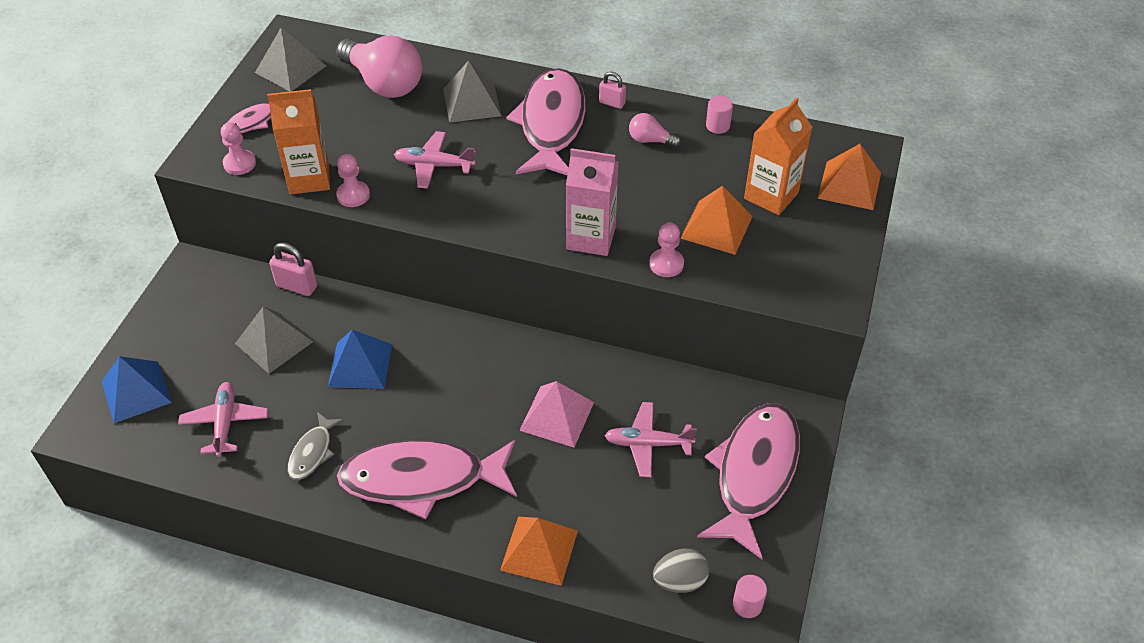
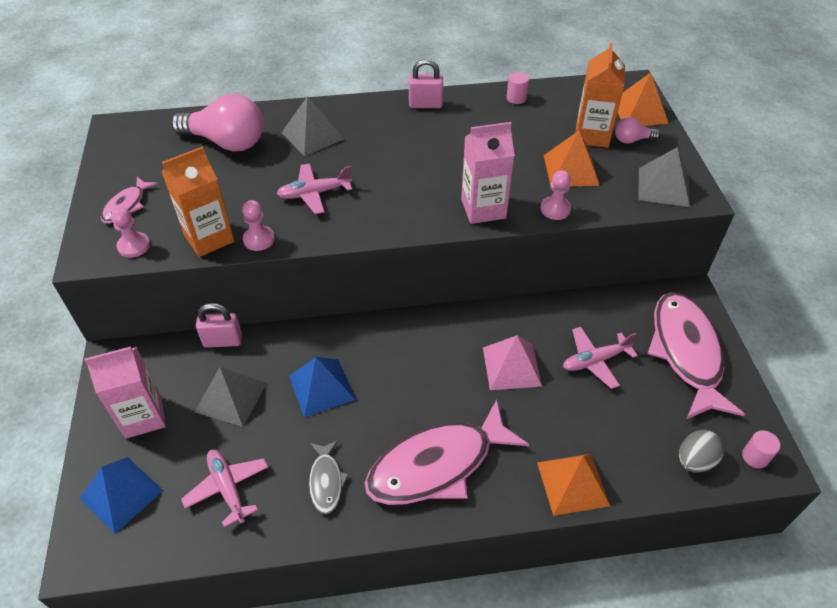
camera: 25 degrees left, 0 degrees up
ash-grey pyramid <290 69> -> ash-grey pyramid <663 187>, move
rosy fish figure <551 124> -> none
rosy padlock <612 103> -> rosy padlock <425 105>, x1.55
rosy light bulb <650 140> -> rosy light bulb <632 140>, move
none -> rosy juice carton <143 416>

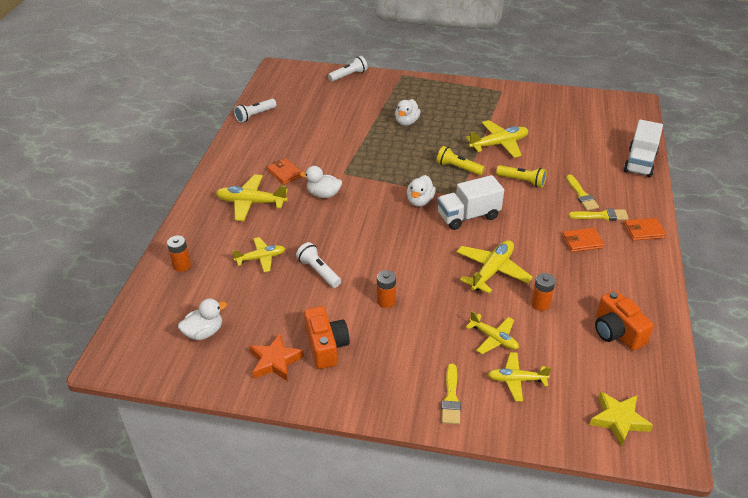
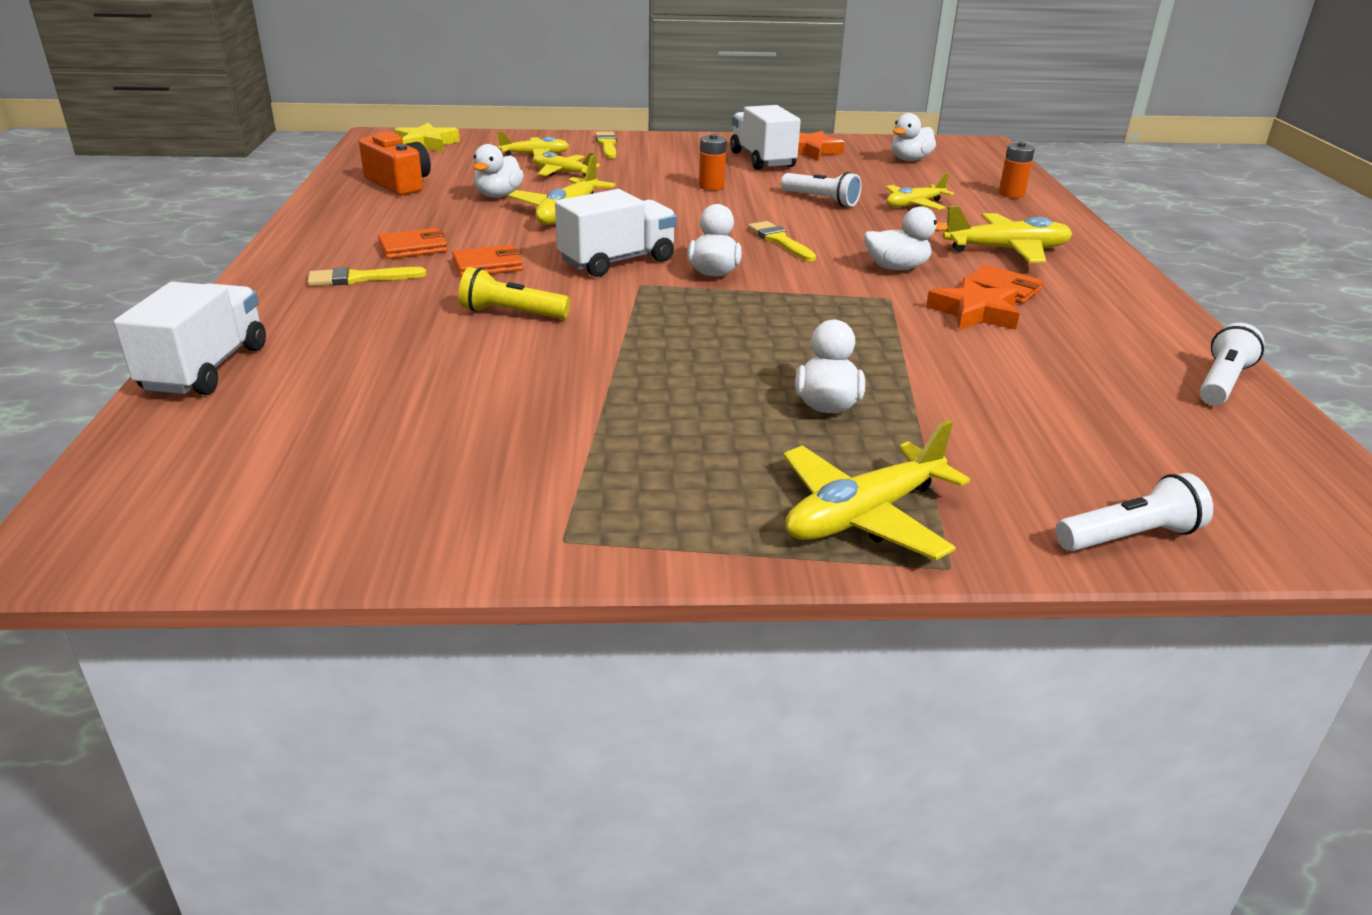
camera: 165 degrees right, 10 degrees down
orange camera <326 346> -> snow-white lorry <762 160>
snow-white torch <349 75> -> snow-white torch <1129 537>, 150 degrees counterclockwise
yellow torch <458 168> -> none
yellow toy plane <499 144> -> yellow toy plane <864 516>, move
orange battery <540 304> -> snow-white rubber duck <498 195>
yellow paintbrush <581 195> -> yellow paintbrush <780 241>, move
orange card wallet <644 231> -> orange card wallet <488 265>, move
none -> orange star <974 313>

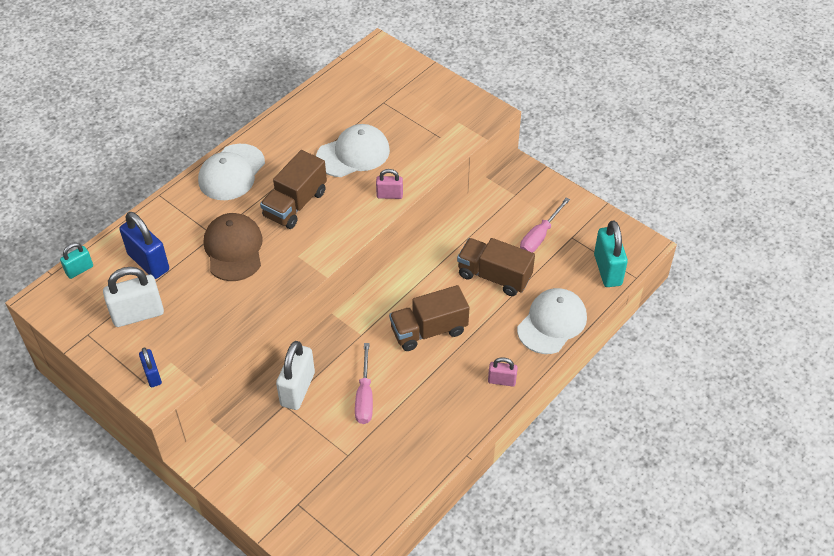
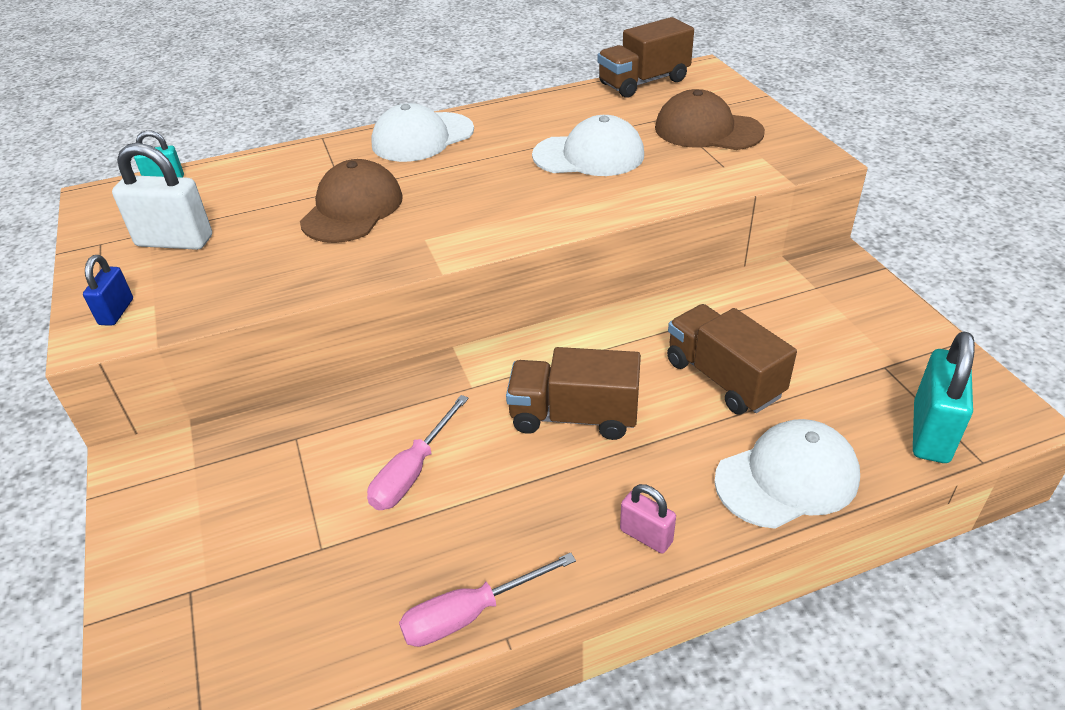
camera: 30 degrees right, 10 degrees down
cobalt padlock <148 262> -> none
russet lorry <295 204> -> russet lorry <643 82>, move
snow-white padlock <297 389> -> none
rosy padlock <389 195> -> none
rosy flat screwdriver <539 236> -> rosy flat screwdriver <469 614>, move
none -> russet cap <707 130>

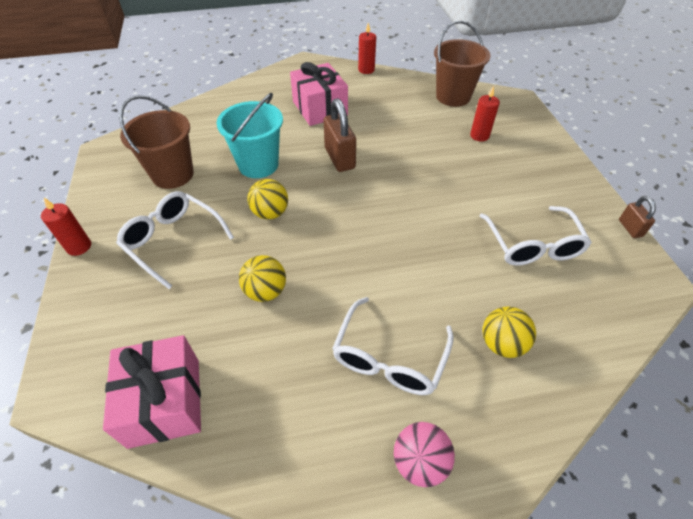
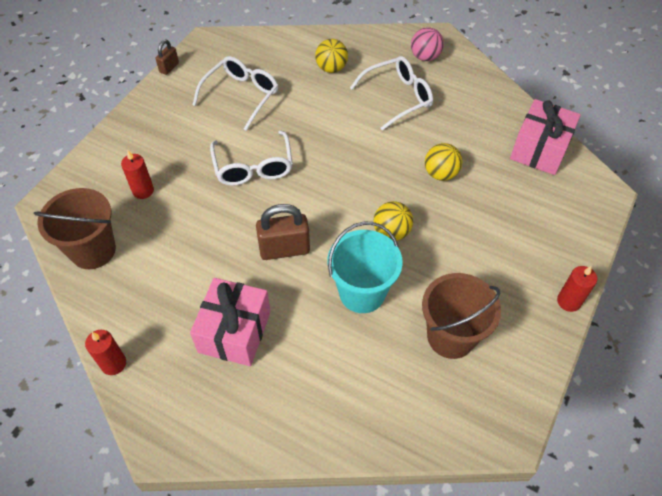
camera: 140 degrees left, 5 degrees up
snow-white spectacles <173 241> -> snow-white spectacles <253 167>, move
russet padlock <339 158> -> russet padlock <284 249>, 60 degrees clockwise

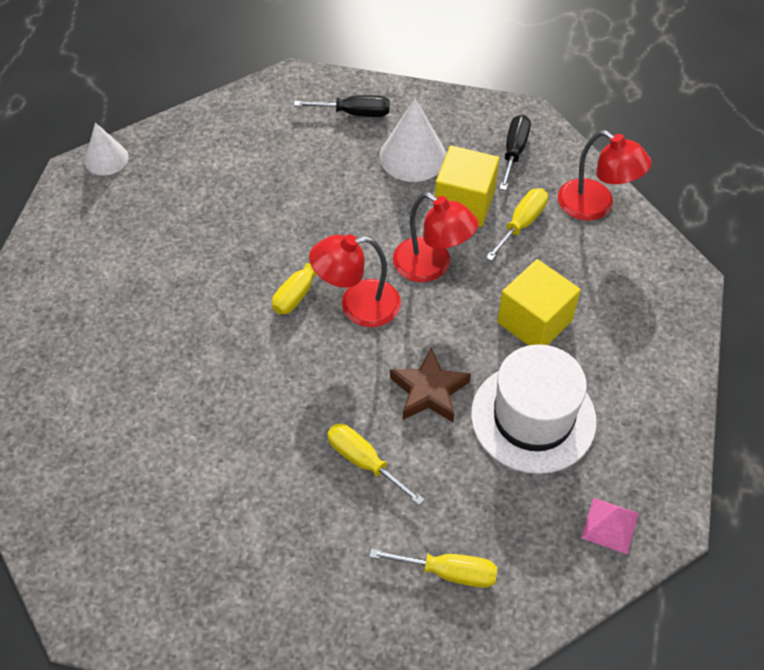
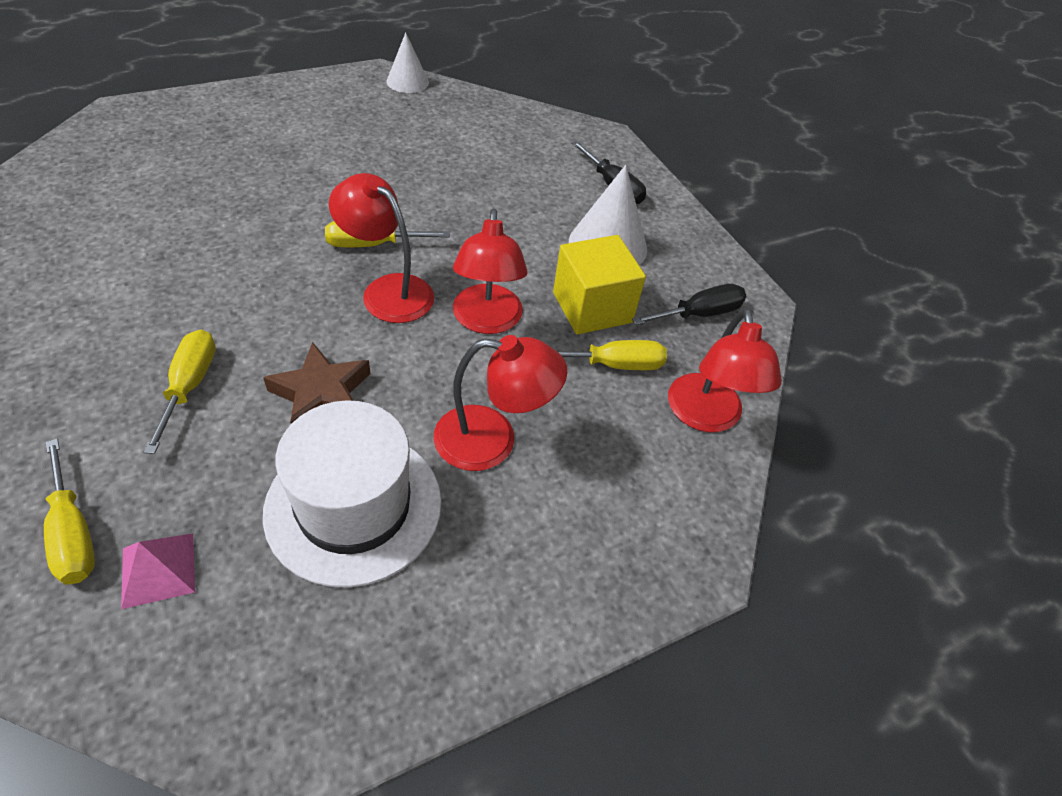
camera: 45 degrees right, 5 degrees down
yellow solid cube <534 321> -> red reading lamp <492 440>
rosy pyramid <610 525> -> rosy pyramid <158 570>, move

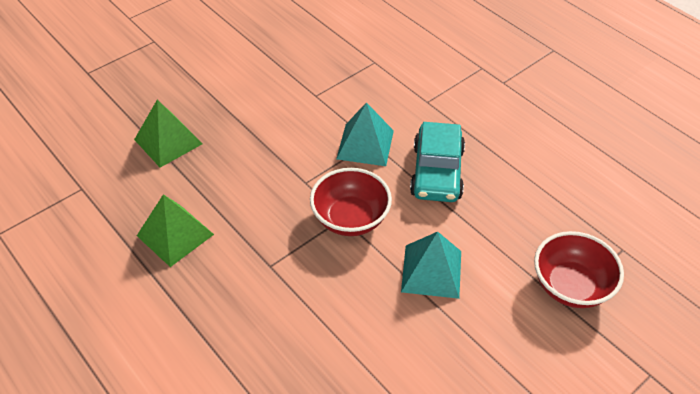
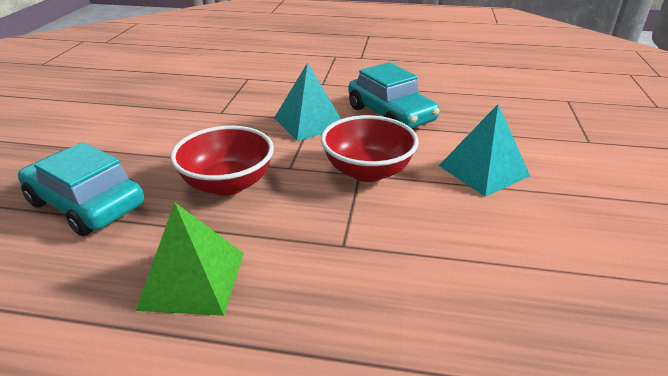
camera: 40 degrees left, 15 degrees down
emerald pyramid <168 141> -> aqua automobile <86 204>
red deep dish <570 286> -> red deep dish <228 184>, move

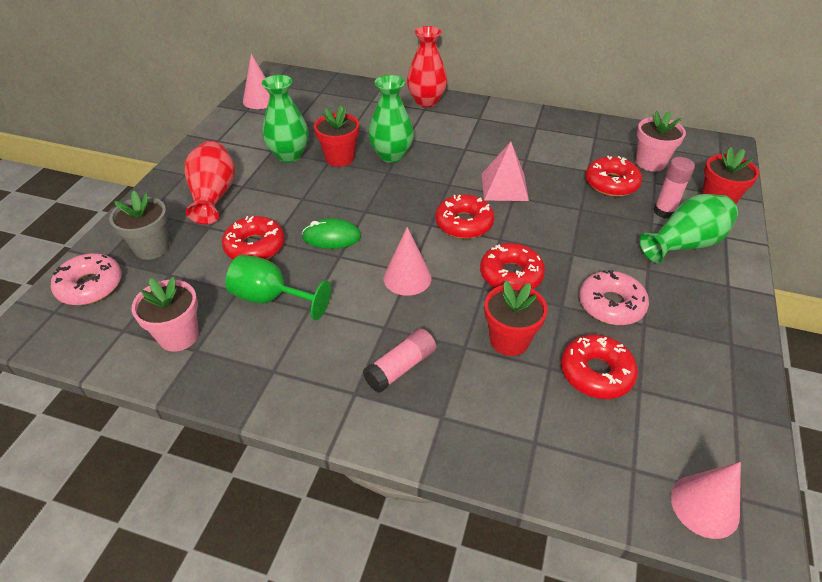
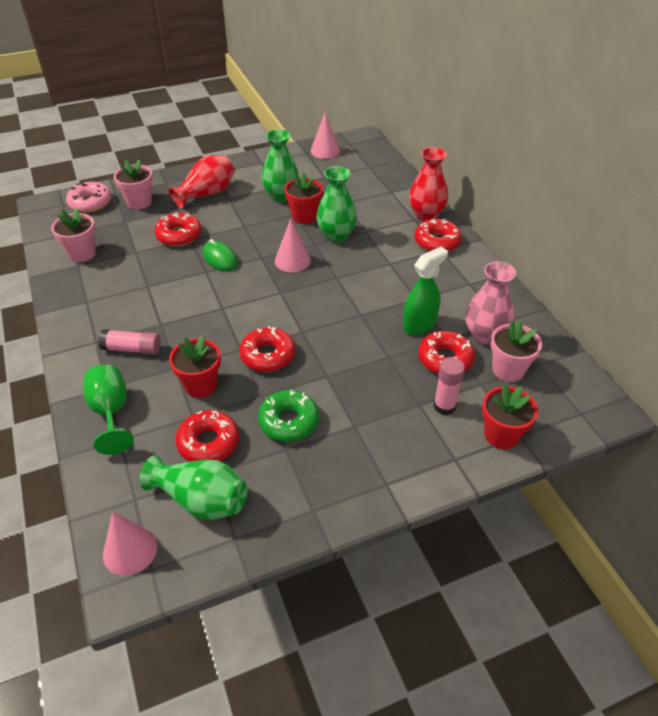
camera: 50 degrees right, 0 degrees up
ash-grey flower pot <152 248> -> rosy flower pot <139 202>
emerald wine glass <271 298> -> emerald wine glass <111 412>, move
rosy cone <407 278> -> rosy cone <292 260>, move
red glazed donut <464 223> -> red glazed donut <437 242>, move
rosy pyramid <504 187> -> none
rosy glazed donut <611 305> -> emerald glazed donut <289 421>
emerald vase <684 244> -> emerald vase <201 500>, move
none -> emerald sprayer <419 325>
none -> rosy vase <485 335>

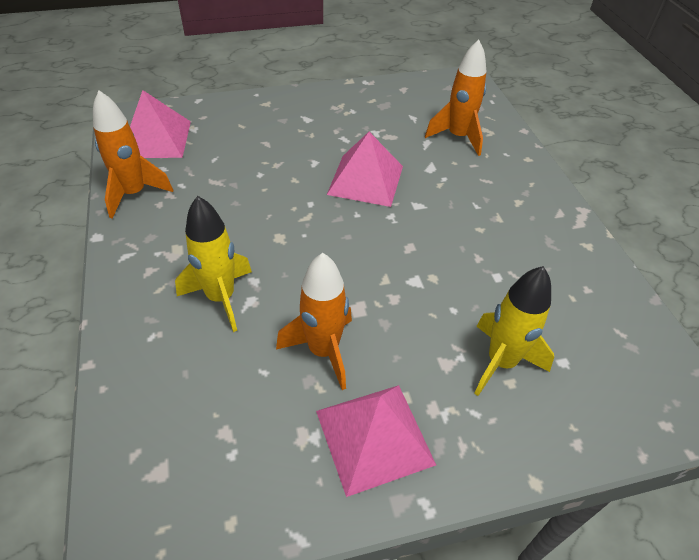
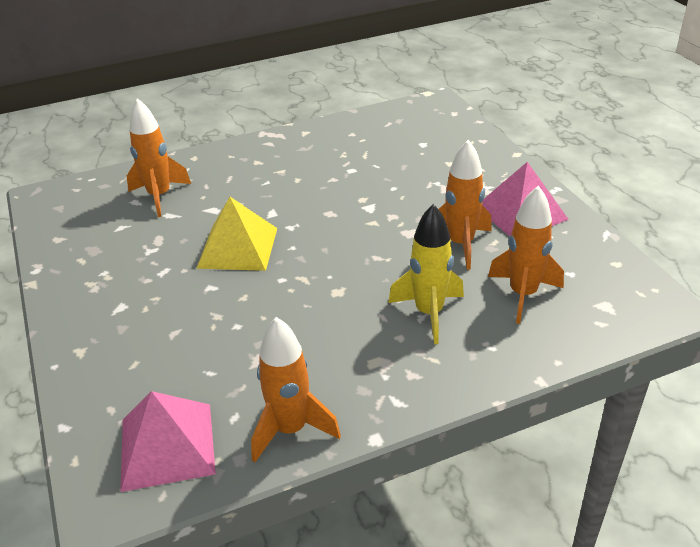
camera: 95 degrees left, 10 degrees down
rosy pyramid <366 180> -> yellow pyramid <237 247>
yellow spaceship <501 362> -> none
none -> orange spaceship <523 294>

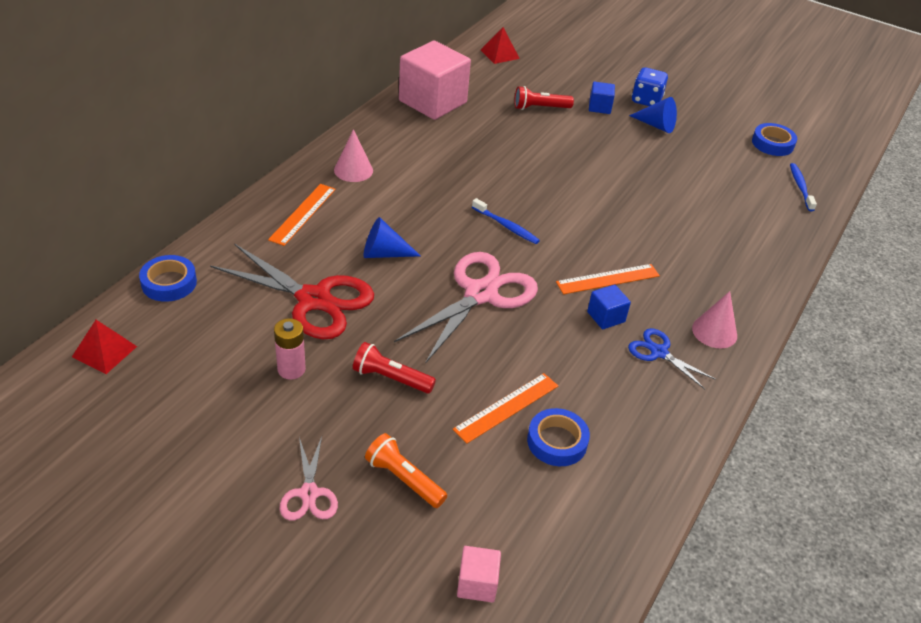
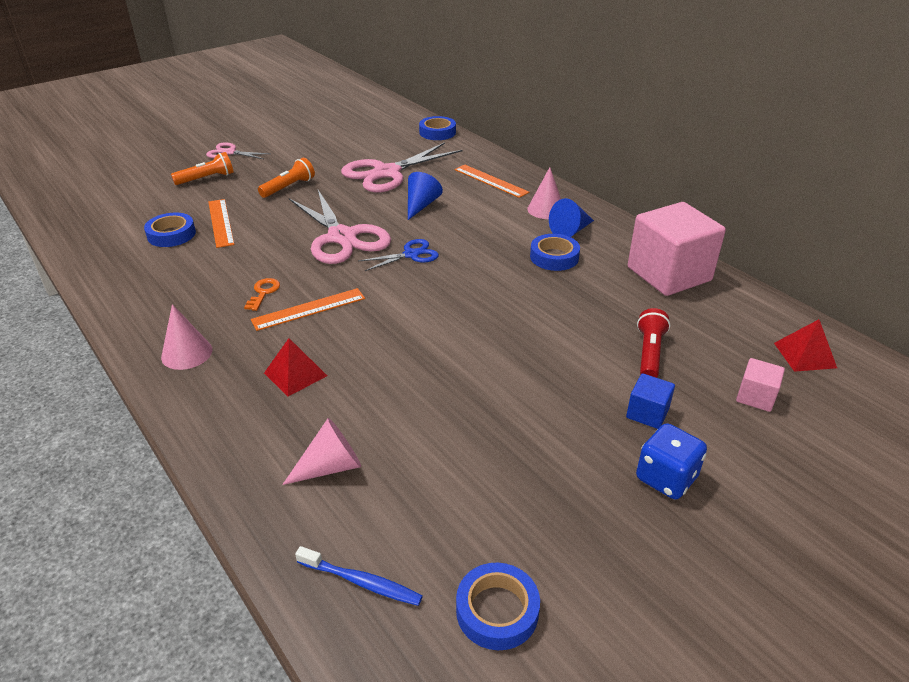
camera: 115 degrees right, 5 degrees down
red pyramid <104 351> -> red pyramid <295 374>, move
red scissors <314 299> -> rosy scissors <387 173>
rosy battery <291 369> -> none
red torch <391 378> -> orange torch <289 187>
rosy solid cube <477 583> -> rosy solid cube <755 397>, move
cobalt tooth brush <506 226> -> none
orange ruler <608 279> -> orange ruler <309 309>, 60 degrees clockwise
cobalt solid cube <606 317> -> orange latchkey <263 292>
cobalt scissors <659 352> -> cobalt scissors <411 254>, move
cobalt cone <656 125> -> cobalt cone <570 231>, move
none -> rosy cone <330 466>
none -> cobalt tape <554 257>

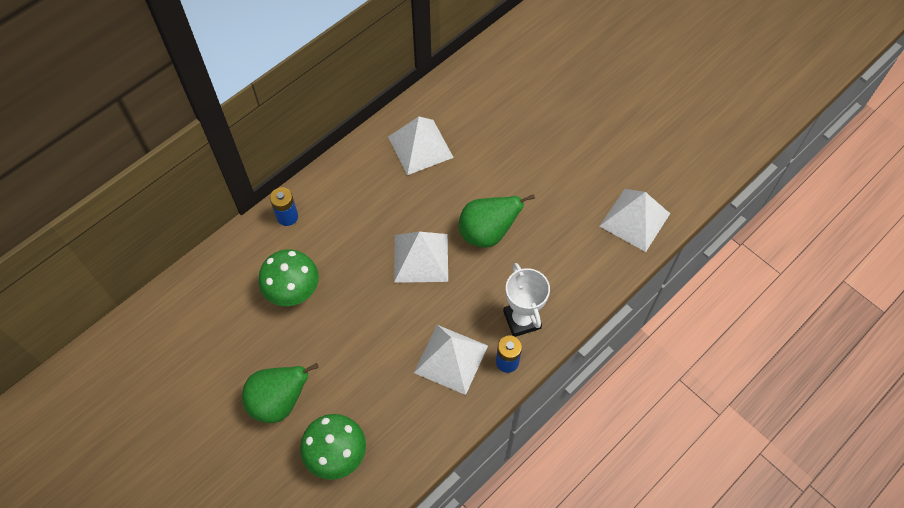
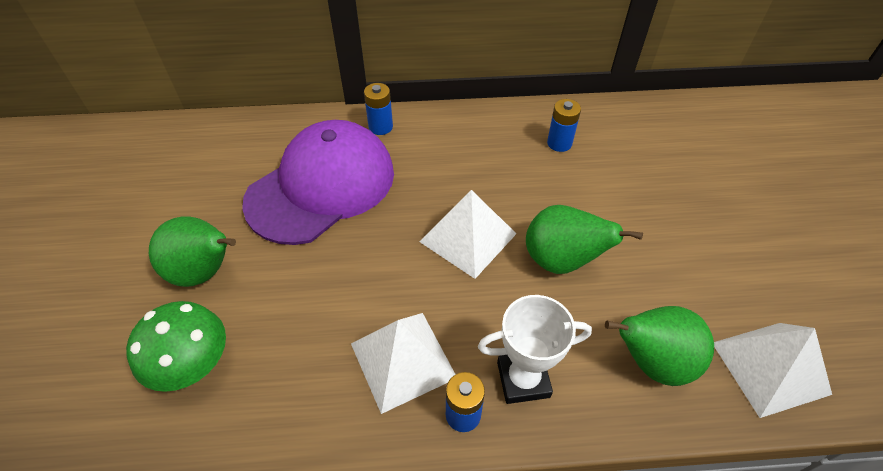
camera: 40 degrees right, 10 degrees down
emerald toadstool <293 290> -> purple cap <321 186>
snow-white pyramid <420 147> -> cobalt battery <559 143>
snow-white trophy <522 320> -> snow-white trophy <523 380>, 60 degrees clockwise
none -> emerald pear <652 361>

